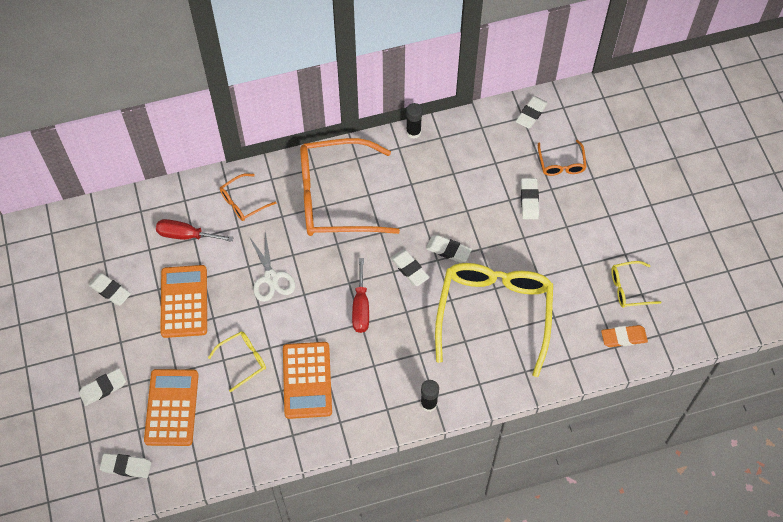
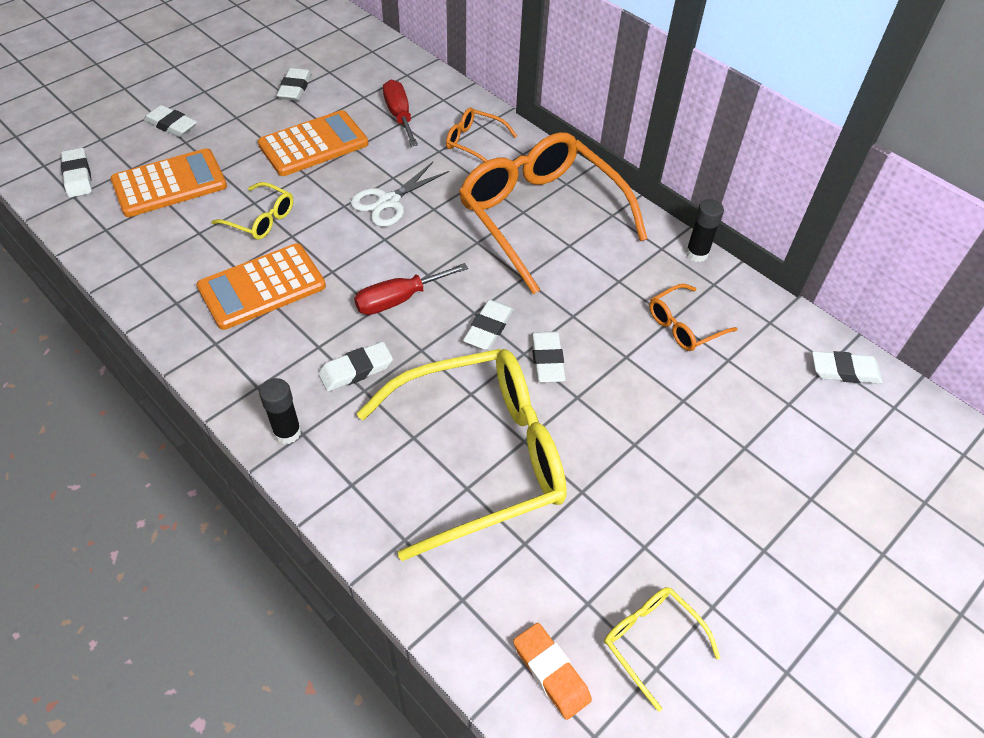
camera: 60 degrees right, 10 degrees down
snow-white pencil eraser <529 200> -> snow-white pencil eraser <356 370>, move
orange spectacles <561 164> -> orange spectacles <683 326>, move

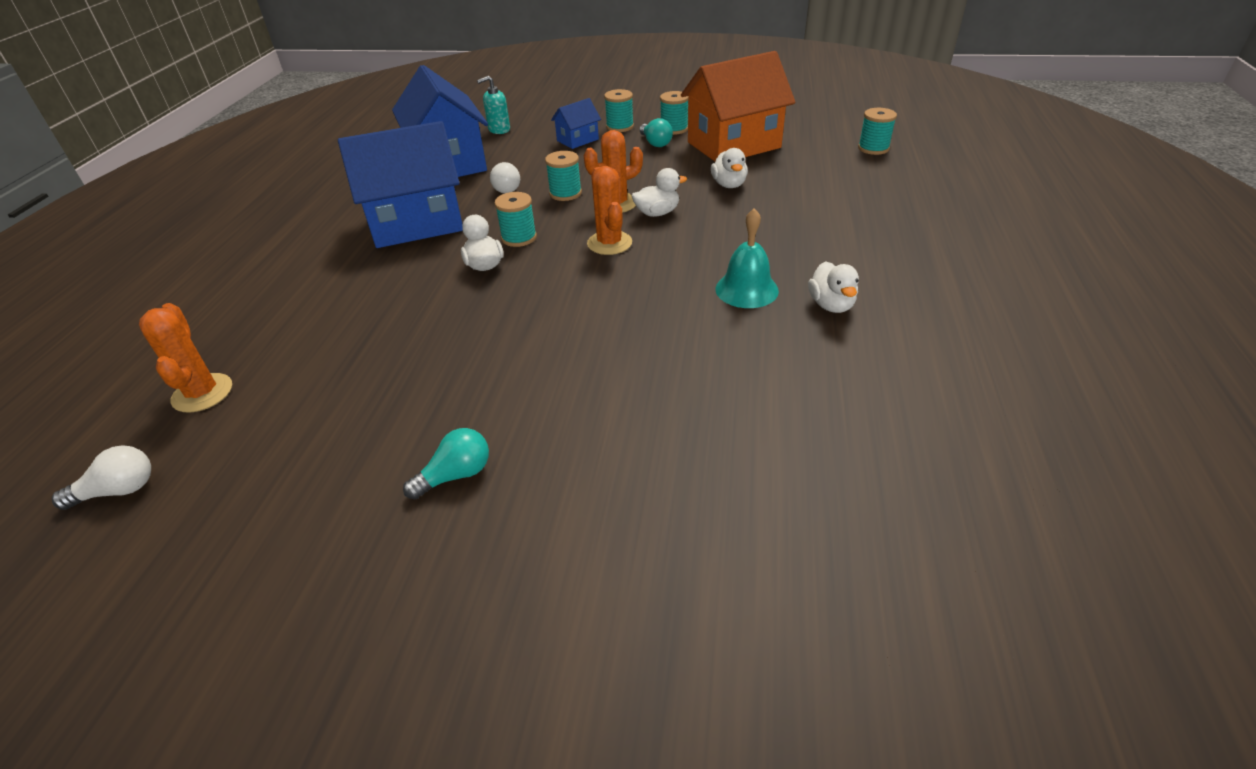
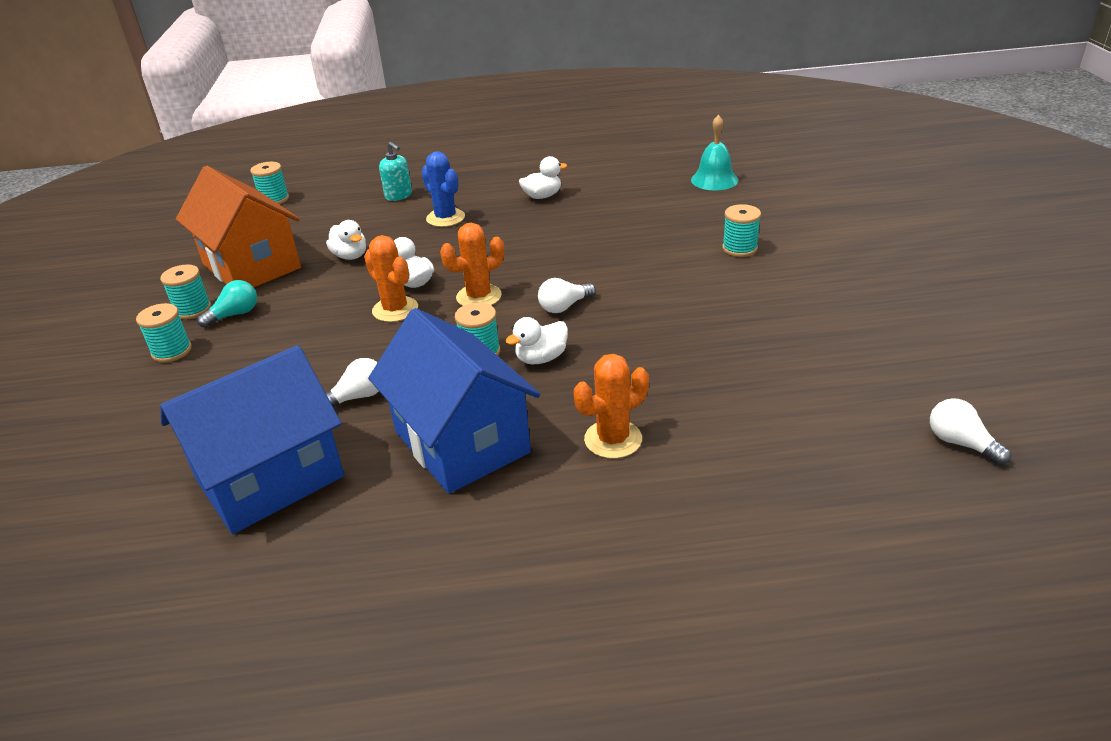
camera: 105 degrees left, 5 degrees down
orange prickly plant <202 393> -> orange prickly plant <613 439>, move
aqua light bulb <456 475> -> none
aqua pump bottle <499 130> -> aqua pump bottle <398 196>, move
aqua reel of thread <565 193> -> aqua reel of thread <739 248>, move
cobalt house <577 140> -> none
snow-white rubber duck <729 185> -> snow-white rubber duck <350 256>, 75 degrees clockwise
aqua school bell <746 289> -> aqua school bell <714 180>, move
none -> cobalt prickly plant <445 218>
none -> snow-white light bulb <564 307>

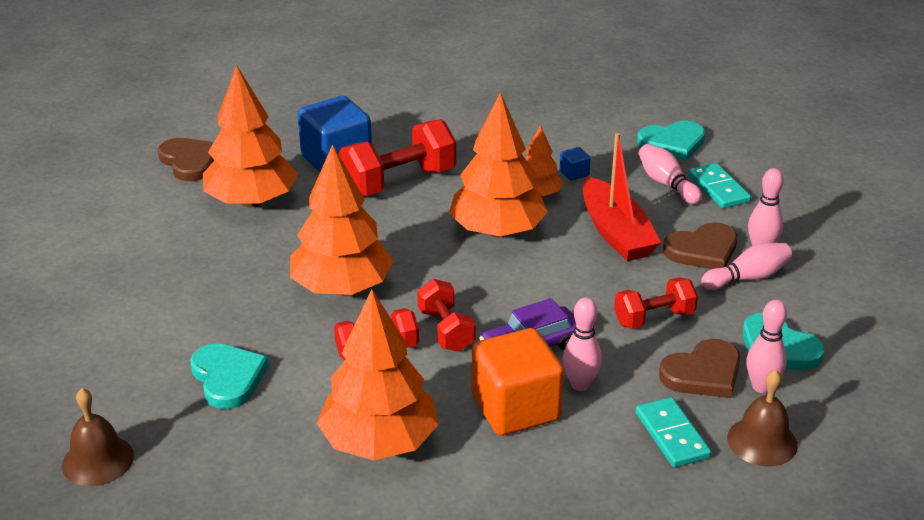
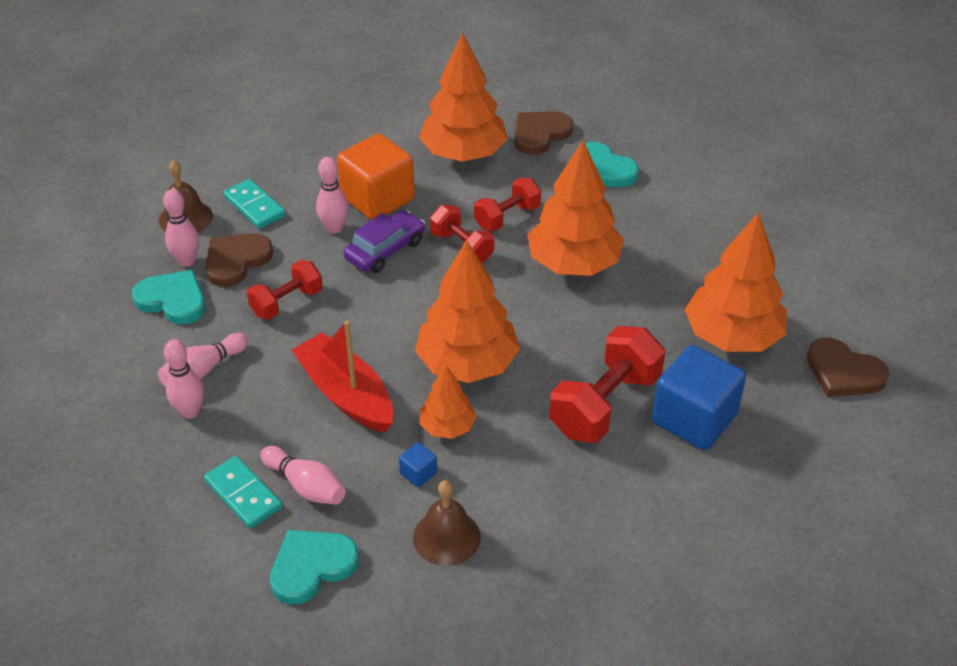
camera: 160 degrees right, 10 degrees up
russet school bell <98 460> -> russet school bell <446 537>, move
russet love heart <702 250> -> russet love heart <540 134>, move

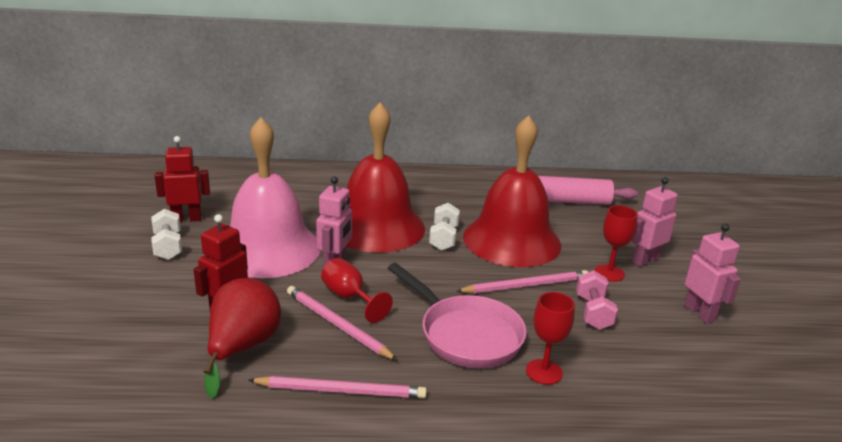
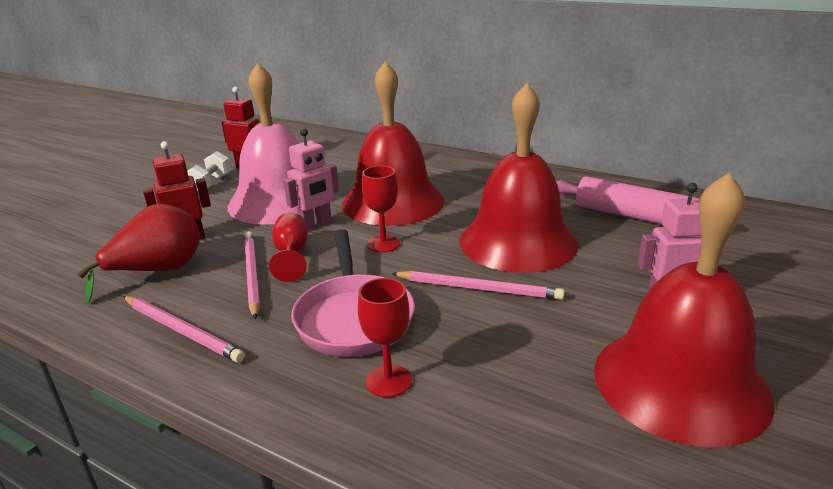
camera: 35 degrees right, 0 degrees up
snow-white hand weight <443 238> -> none
rosy hand weight <593 312> -> none
red wine glass <609 273> -> red wine glass <383 244>, move
rosy toy robot <699 313> -> red school bell <680 382>

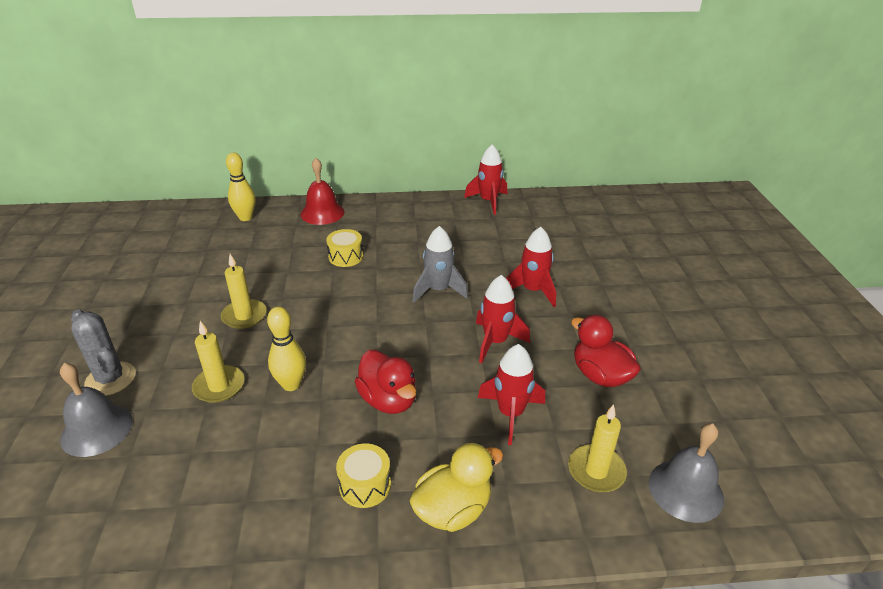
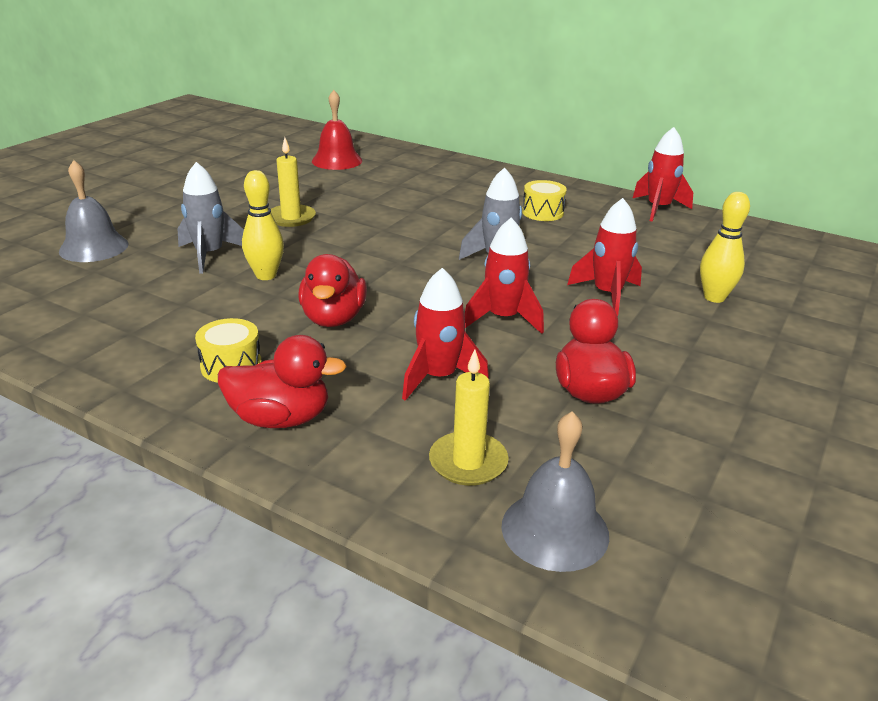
camera: 35 degrees right, 5 degrees down
ash-grey prickly plant <110 379> -> none
yellow candle <219 386> -> ash-grey spaceship <209 255>
yellow bowling pin <245 217> -> yellow bowling pin <714 297>, move
red school bell <322 213> -> red school bell <337 160>, move
yellow toy drum <346 257> -> yellow toy drum <542 212>, move
yellow rubber duck <453 510> -> red rubber duck <281 419>

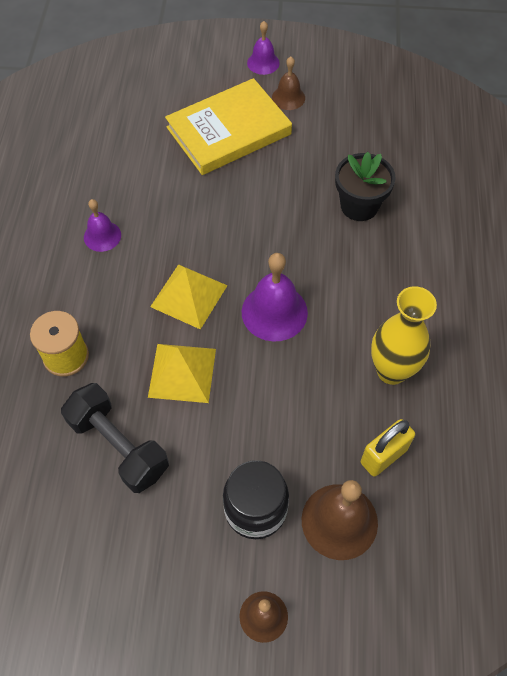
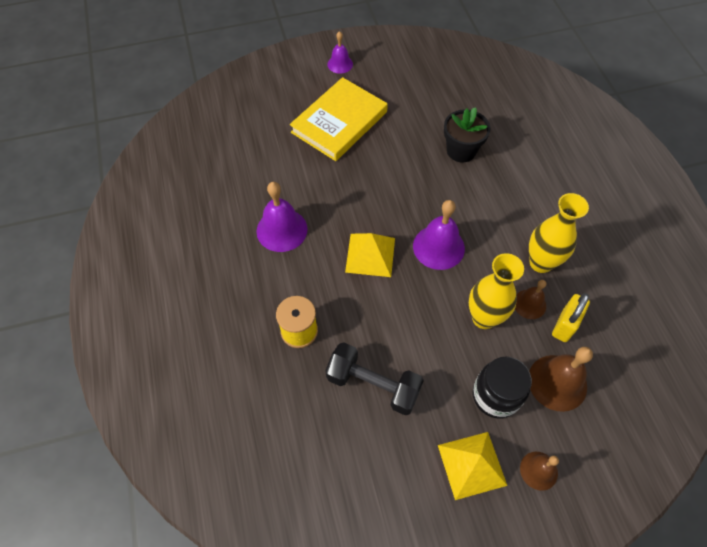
camera: 20 degrees left, 0 degrees up
purple school bell <102 236> -> purple school bell <282 230>, x1.67
yellow pyramid <182 372> -> yellow pyramid <472 465>, move
russet school bell <288 97> -> russet school bell <529 304>, move
none -> yellow vase <484 318>

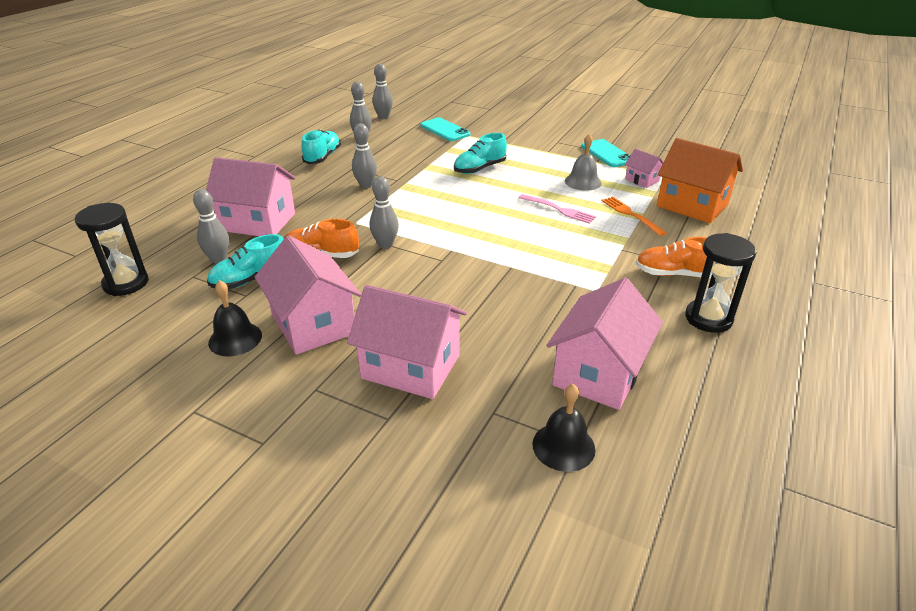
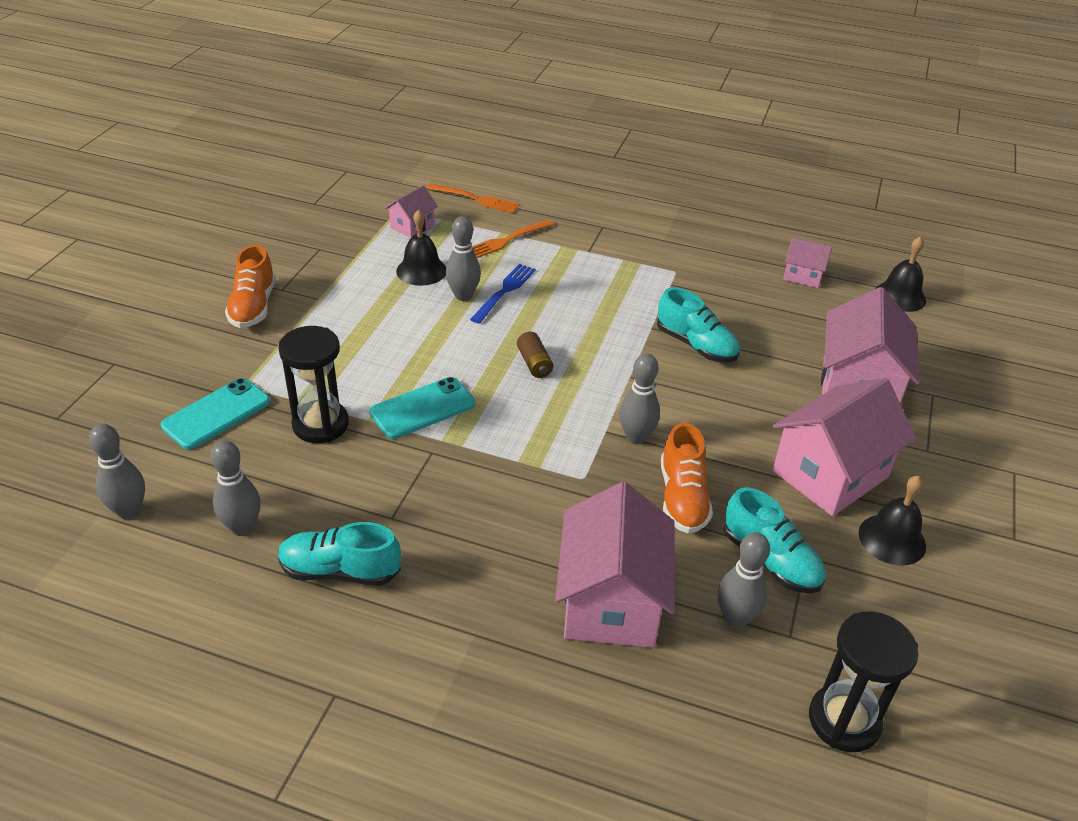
camera: 100 degrees left, 5 degrees up
ash-grey bowling pin <366 185> -> ash-grey bowling pin <463 296>, move
aqua sneaker <480 168> -> aqua sneaker <696 345>, move
rosy table fork <558 209> -> cobalt table fork <504 291>
rosy house <598 373> -> rosy house <803 276>, x0.49
ash-grey school bell <583 182> -> ebony school bell <421 270>
aqua smartphone <607 154> -> aqua smartphone <422 408>, move
orange sneaker <675 274> -> orange sneaker <253 307>, move
orange house <692 205> -> orange table fork <476 199>
ebony sandglass <708 318> -> ebony sandglass <320 424>, move
none -> russet battery <534 364>

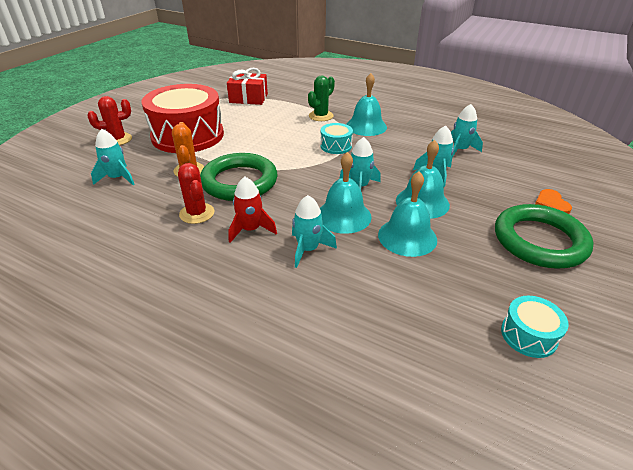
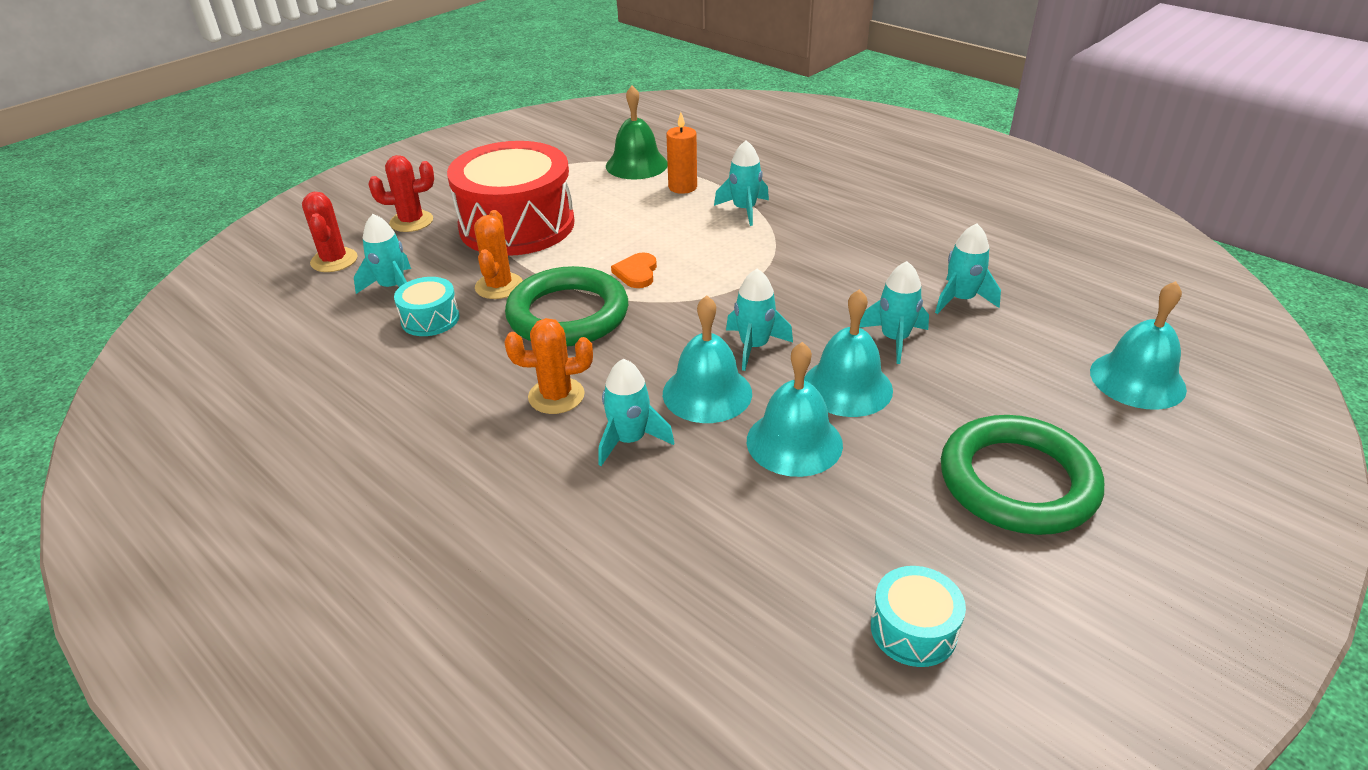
camera: 15 degrees right, 0 degrees up
red prickly plant <197 213> -> red prickly plant <334 260>, move
red present <248 98> -> emerald school bell <636 165>
red spaceship <251 229> -> orange prickly plant <556 396>
emerald prickly plant <321 116> -> aqua spaceship <744 210>
aqua toy drum <336 146> -> aqua toy drum <430 319>, move
aqua school bell <366 126> -> aqua school bell <1137 380>, move
orange love heart <551 204> -> orange love heart <636 273>, move
none -> orange candle <682 187>

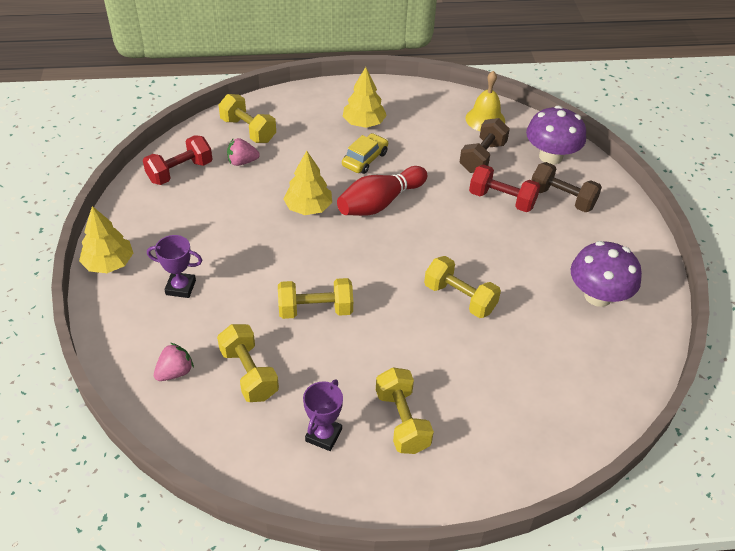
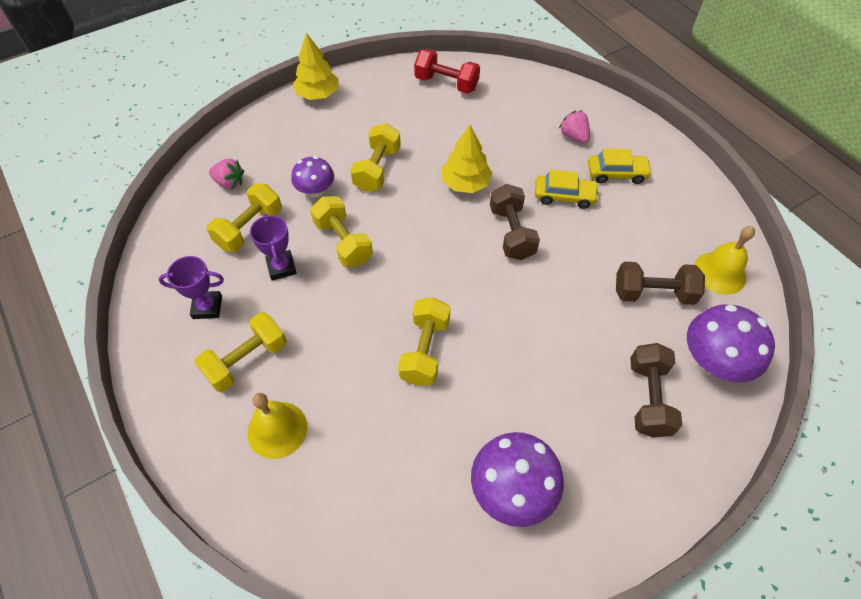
camera: 65 degrees right, 10 degrees up
purple trophy <180 287> -> purple trophy <281 267>, move
yellow hand weight <248 130> -> yellow hand weight <377 169>, move
rosy toy strawberry <242 162> -> rosy toy strawberry <573 136>, move
red bowling pin <380 203> -> russet hand weight <511 233>
yellow tree <363 123> -> yellow automobile <616 173>
red hand weight <502 200> -> none
none -> yellow school bell <277 429>
none -> purple toadstool <315 191>

